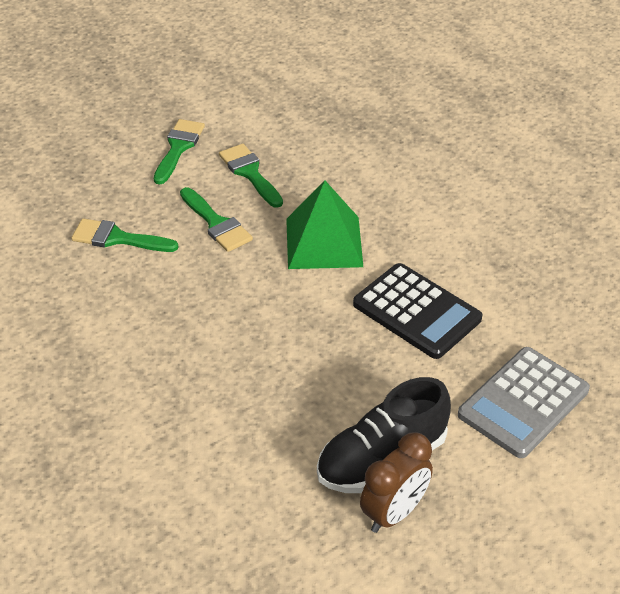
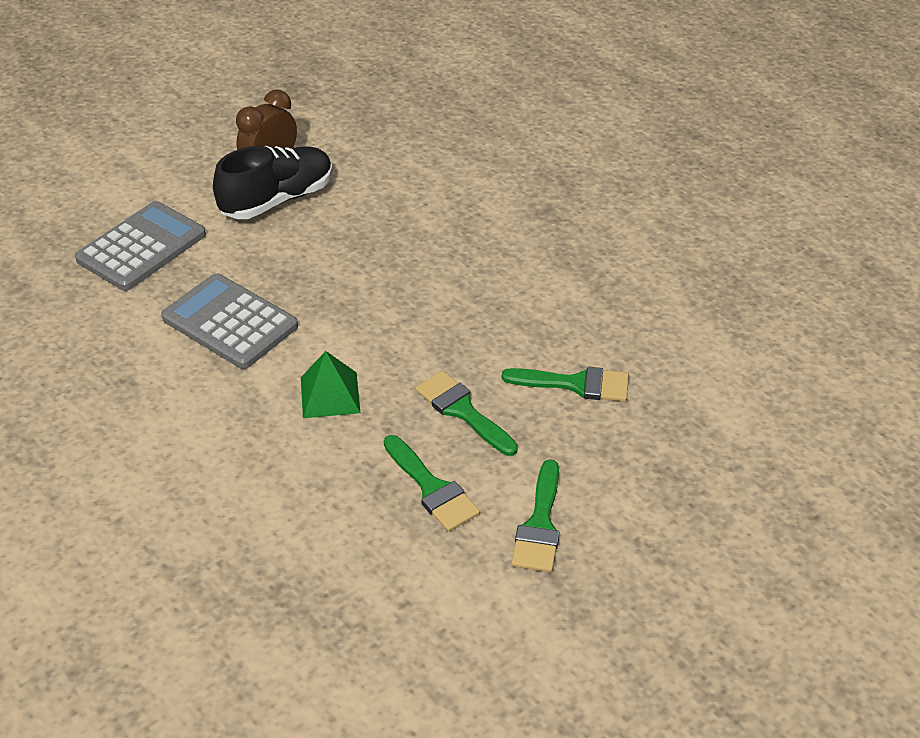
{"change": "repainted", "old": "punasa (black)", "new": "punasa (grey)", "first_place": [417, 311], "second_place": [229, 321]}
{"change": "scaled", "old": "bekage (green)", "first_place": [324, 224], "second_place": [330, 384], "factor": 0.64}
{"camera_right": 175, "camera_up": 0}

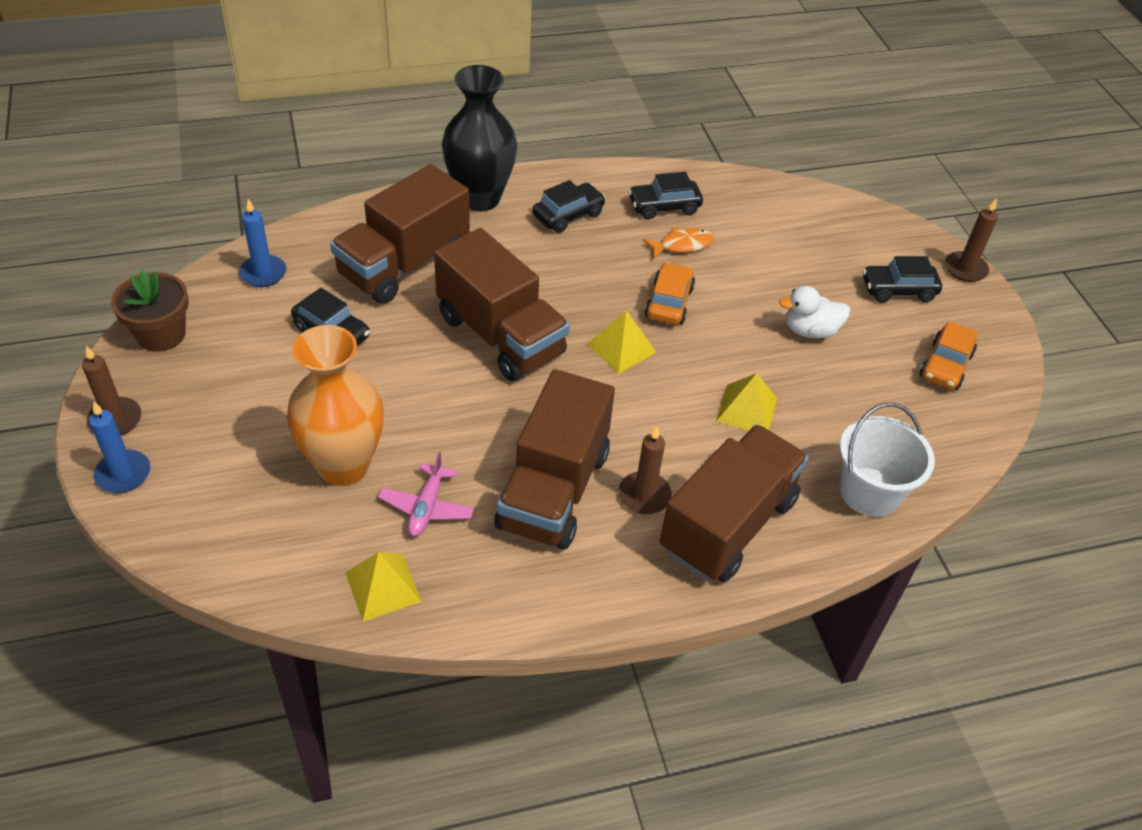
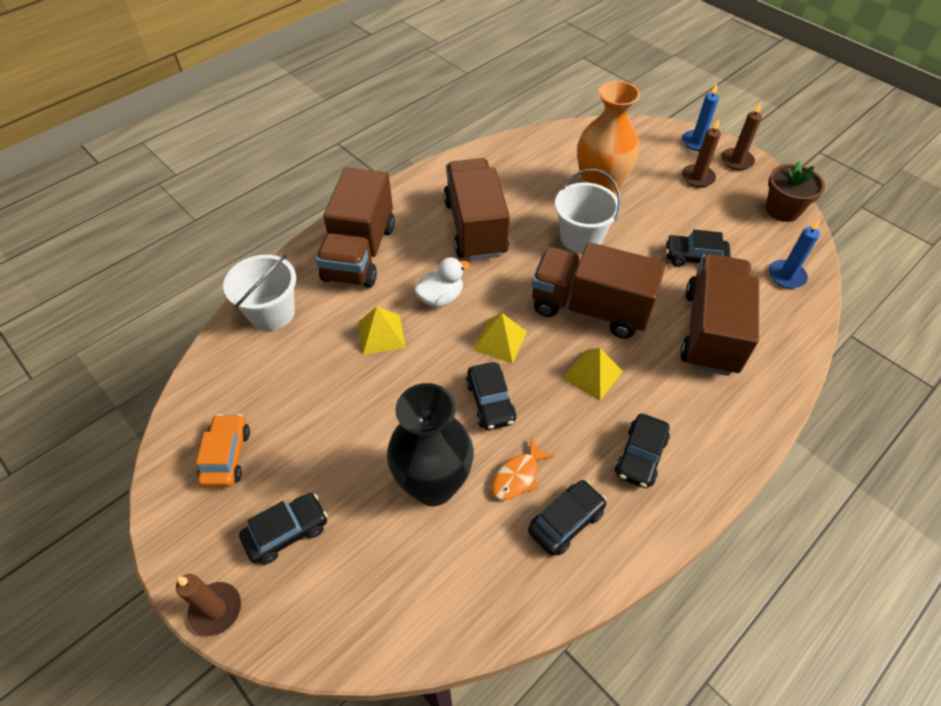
{"change": "shifted", "old": "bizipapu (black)", "first_place": [479, 138], "second_place": [430, 444]}
{"change": "shifted", "old": "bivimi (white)", "first_place": [814, 312], "second_place": [442, 282]}
{"change": "repainted", "old": "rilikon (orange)", "new": "rilikon (black)", "first_place": [670, 293], "second_place": [491, 396]}
{"change": "new", "new": "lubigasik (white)", "second_place": [588, 211]}
{"change": "shifted", "old": "bekage (yellow)", "first_place": [383, 586], "second_place": [593, 374]}
{"change": "shifted", "old": "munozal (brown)", "first_place": [645, 470], "second_place": [701, 153]}
{"change": "gone", "old": "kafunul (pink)", "first_place": [426, 494]}
{"camera_right": 155, "camera_up": 5}

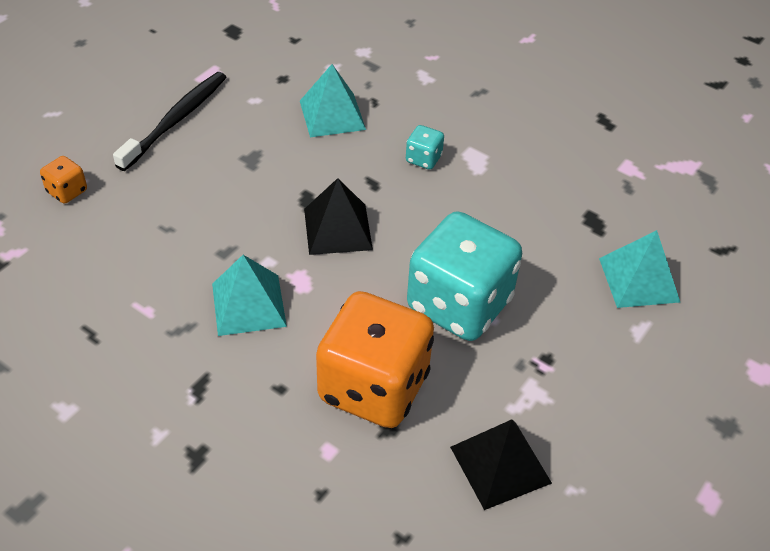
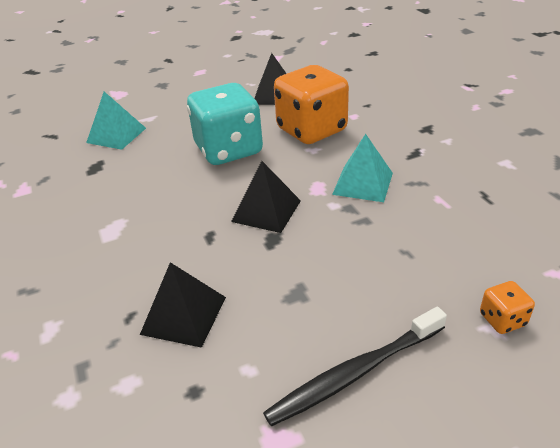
{"change": "repainted", "old": "bekage (turquoise)", "new": "bekage (black)", "first_place": [333, 100], "second_place": [183, 305]}
{"change": "gone", "old": "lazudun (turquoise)", "first_place": [425, 147]}
{"camera_right": -145, "camera_up": -10}

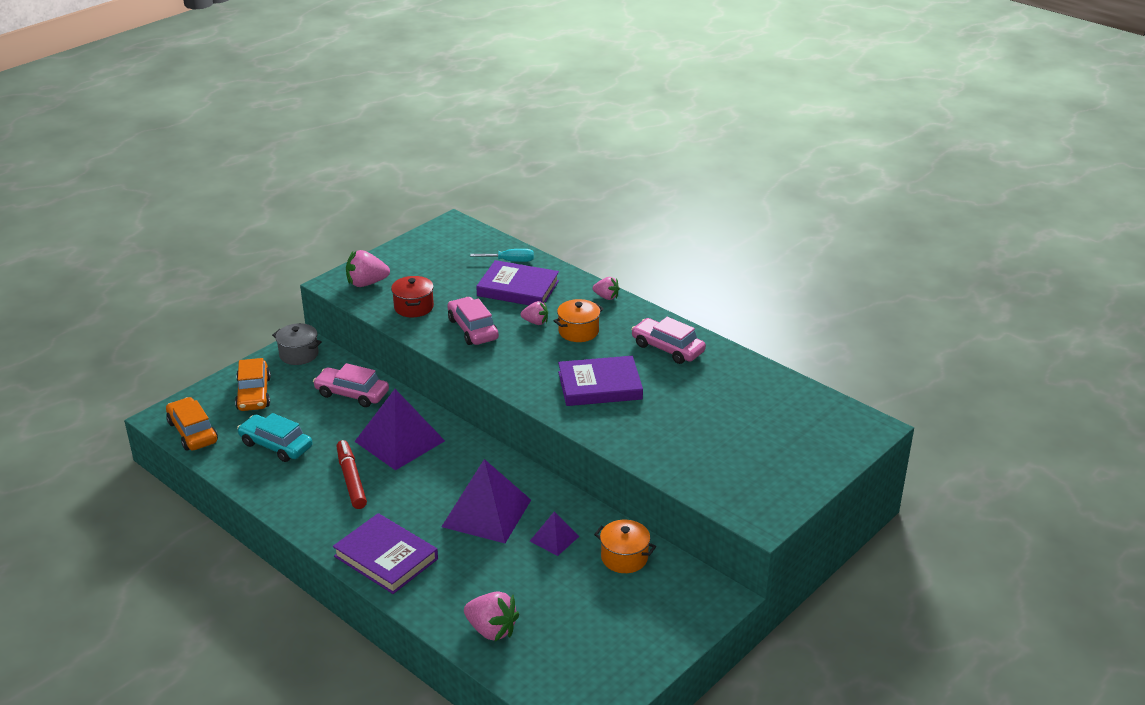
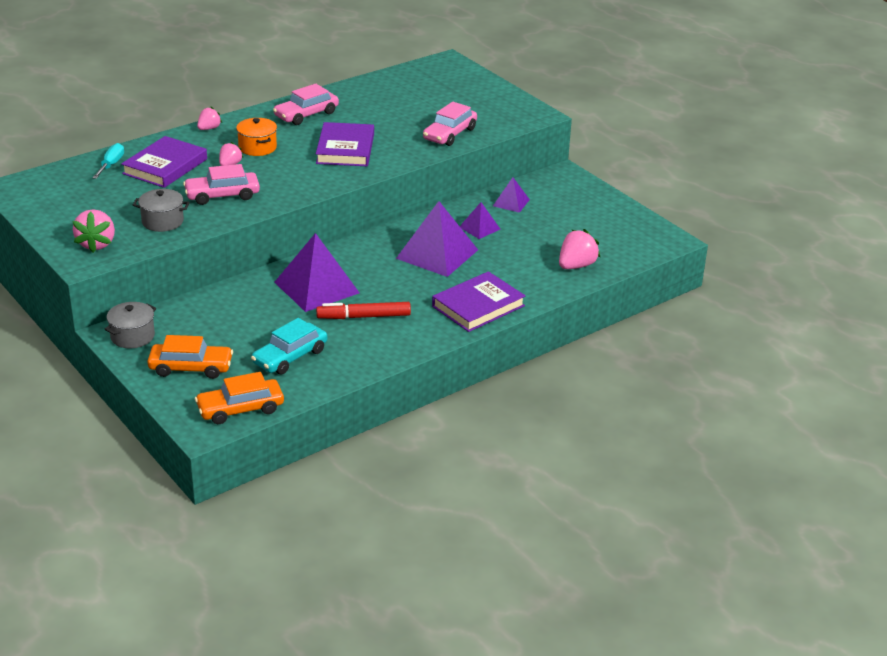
{"change": "repainted", "old": "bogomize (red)", "new": "bogomize (grey)", "first_place": [412, 296], "second_place": [161, 210]}
{"change": "shifted", "old": "rilikon (pink)", "first_place": [351, 385], "second_place": [450, 124]}
{"change": "swapped", "old": "bogomize (orange)", "new": "bekage (purple)", "first_place": [625, 546], "second_place": [511, 195]}
{"camera_right": -80, "camera_up": 0}

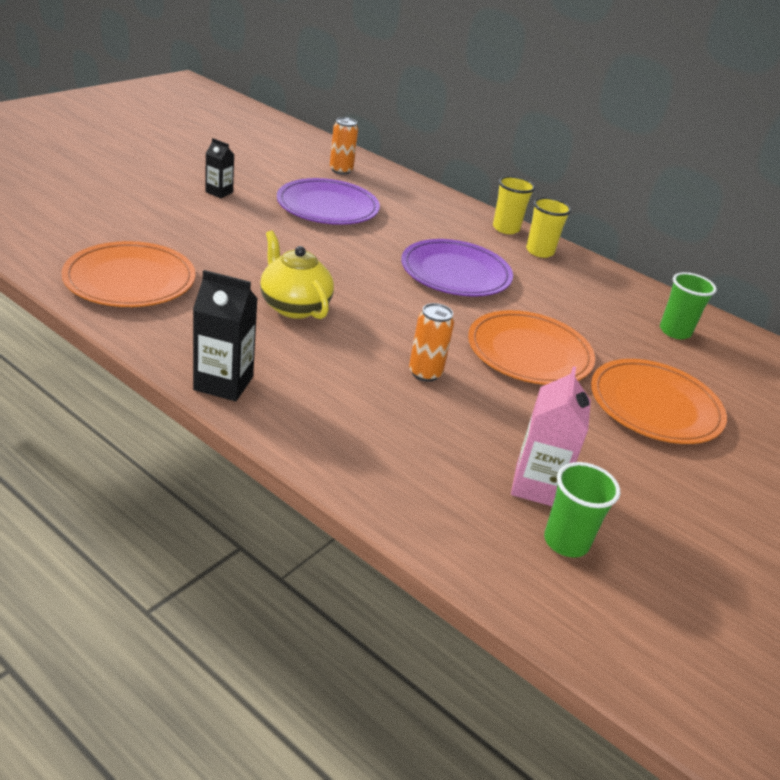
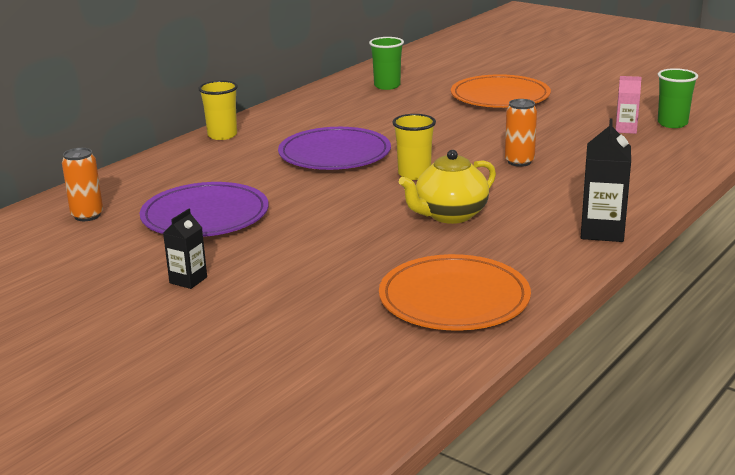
{"change": "shifted", "old": "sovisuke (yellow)", "first_place": [549, 227], "second_place": [414, 147]}
{"change": "scaled", "old": "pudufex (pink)", "first_place": [551, 436], "second_place": [629, 105], "factor": 0.61}
{"change": "gone", "old": "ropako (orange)", "first_place": [531, 347]}
{"camera_right": -85, "camera_up": -10}

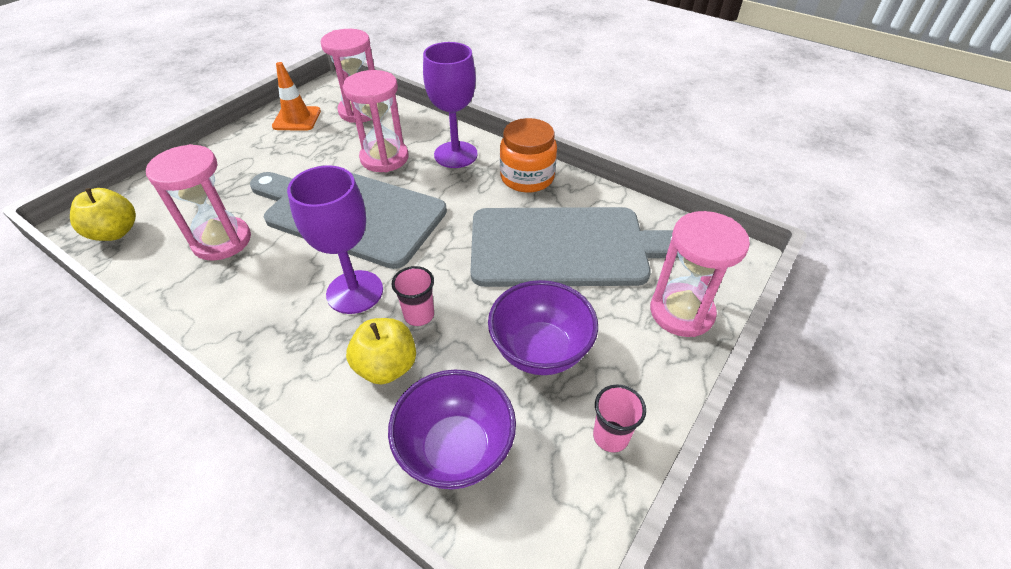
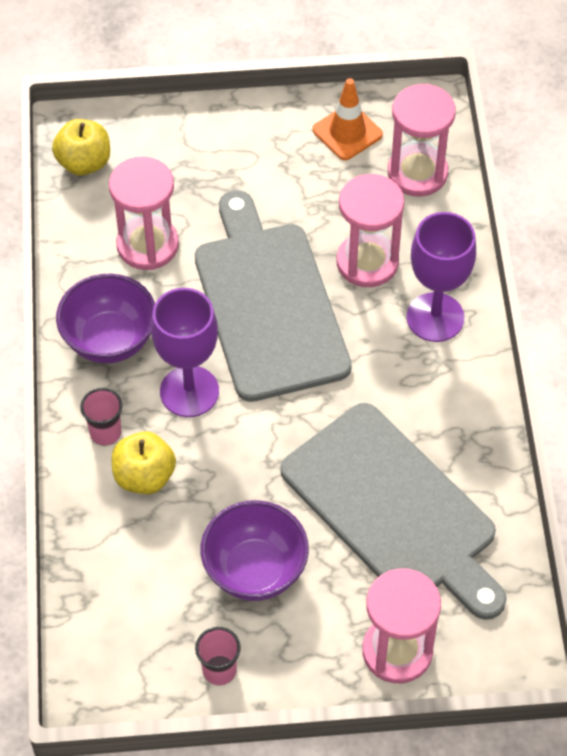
{"change": "shifted", "old": "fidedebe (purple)", "first_place": [452, 429], "second_place": [105, 318]}
{"change": "shifted", "old": "sovisuke (pink)", "first_place": [412, 296], "second_place": [101, 416]}
{"change": "gone", "old": "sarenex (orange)", "first_place": [528, 155]}
{"camera_right": 50, "camera_up": 10}

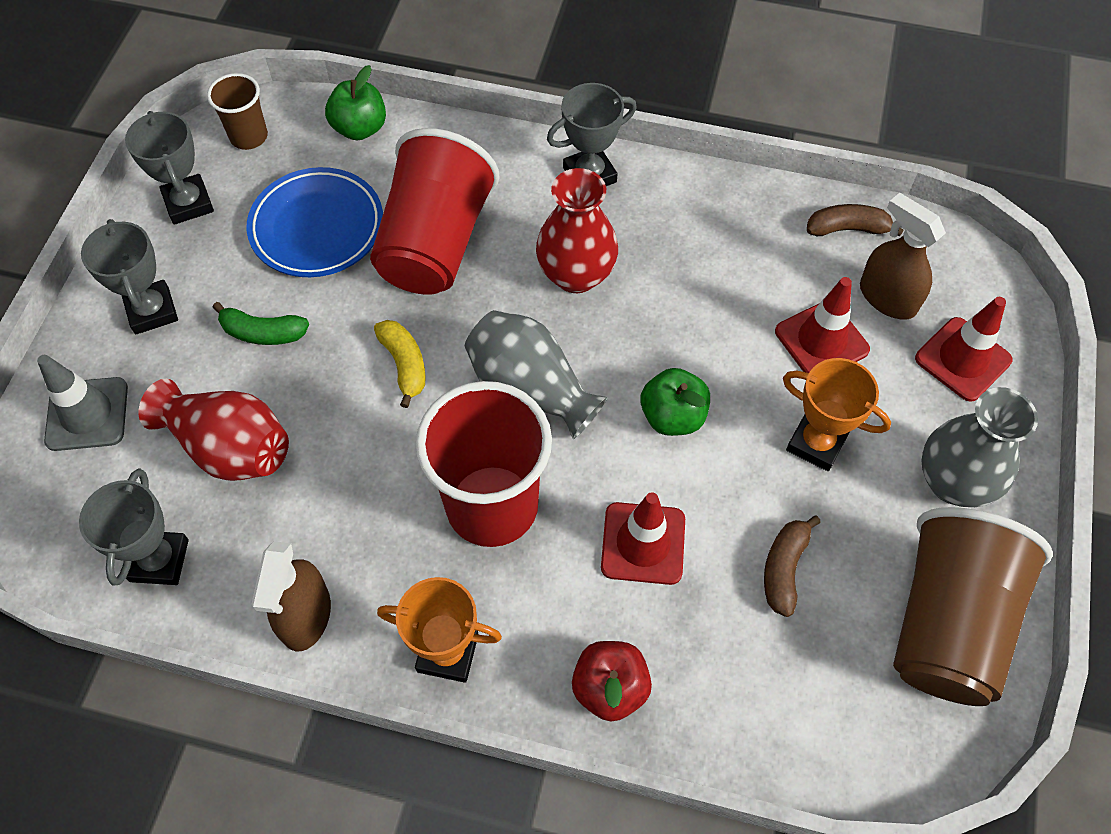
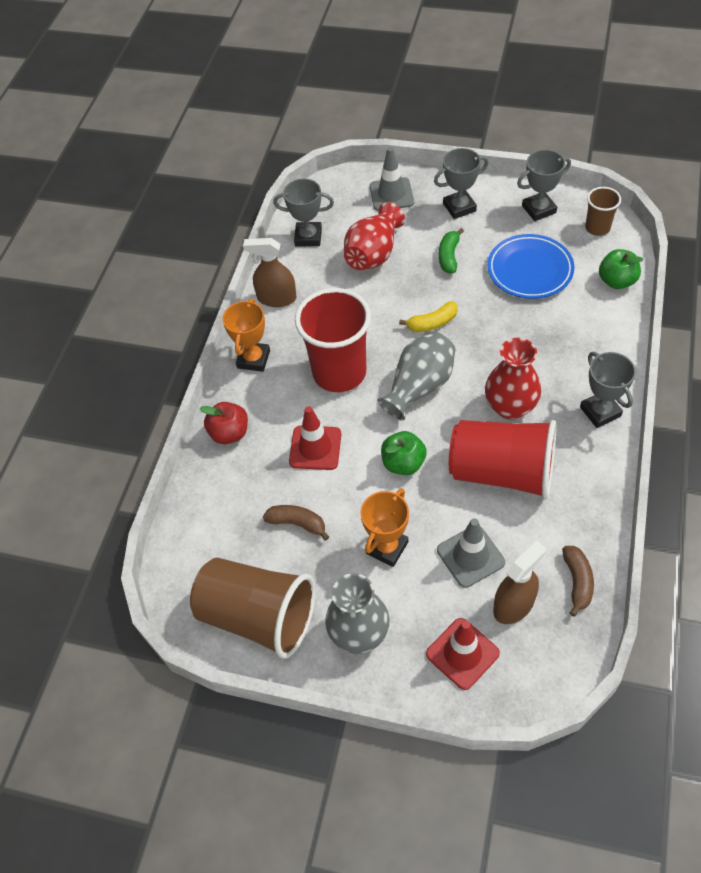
{"change": "repainted", "old": "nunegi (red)", "new": "nunegi (grey)", "first_place": [822, 325], "second_place": [471, 553]}
{"change": "shifted", "old": "sovisuke (red)", "first_place": [434, 211], "second_place": [503, 460]}
{"camera_right": 95, "camera_up": -5}

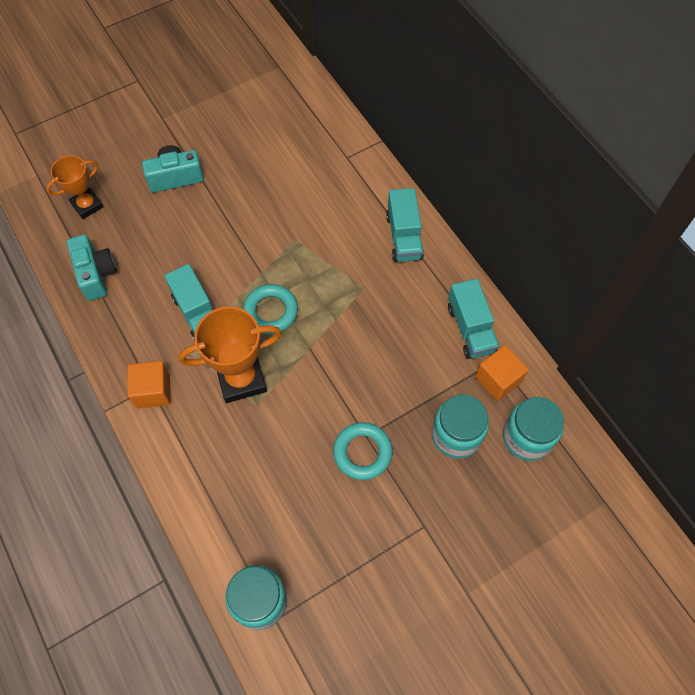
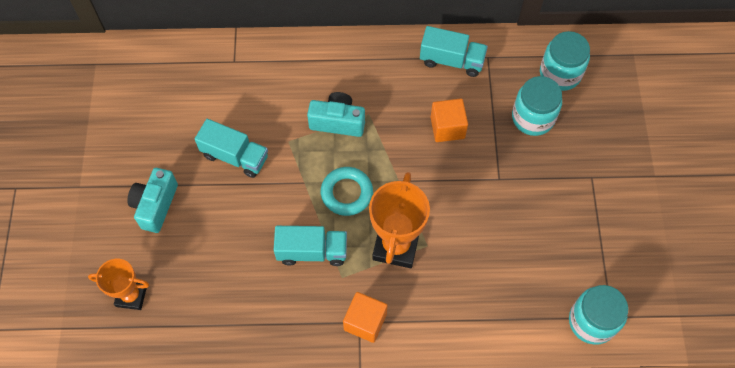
{"change": "rotated", "old": "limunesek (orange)", "first_place": [74, 187], "second_place": [118, 284], "degrees": -75}
{"change": "shifted", "old": "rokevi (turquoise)", "first_place": [405, 225], "second_place": [231, 148]}
{"change": "shifted", "old": "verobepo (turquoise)", "first_place": [92, 267], "second_place": [336, 114]}
{"change": "shifted", "old": "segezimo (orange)", "first_place": [502, 373], "second_place": [449, 120]}
{"change": "gone", "old": "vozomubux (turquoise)", "first_place": [363, 451]}
{"camera_right": -60, "camera_up": 0}

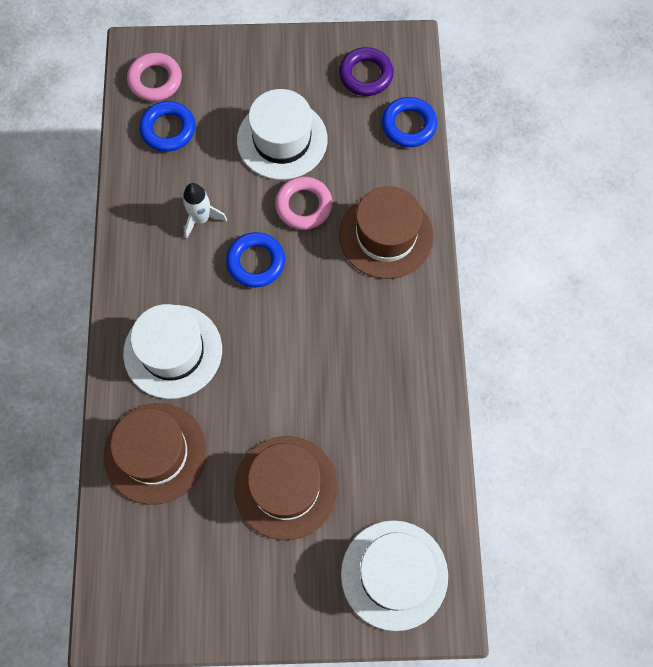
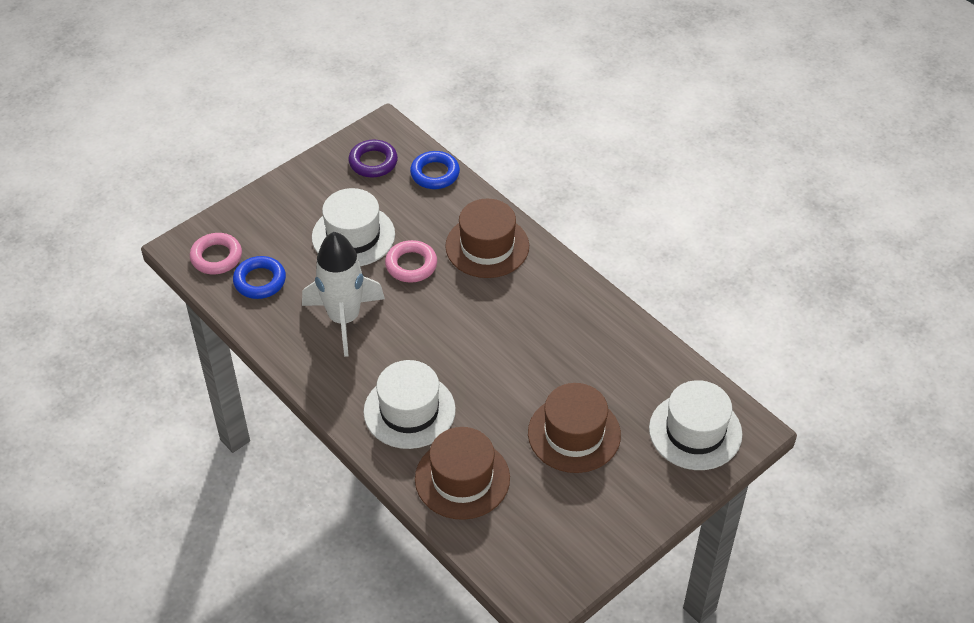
{"change": "scaled", "old": "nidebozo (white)", "first_place": [205, 211], "second_place": [343, 294], "factor": 1.97}
{"change": "gone", "old": "vozomubux (blue)", "first_place": [255, 259]}
{"camera_right": -40, "camera_up": -20}

